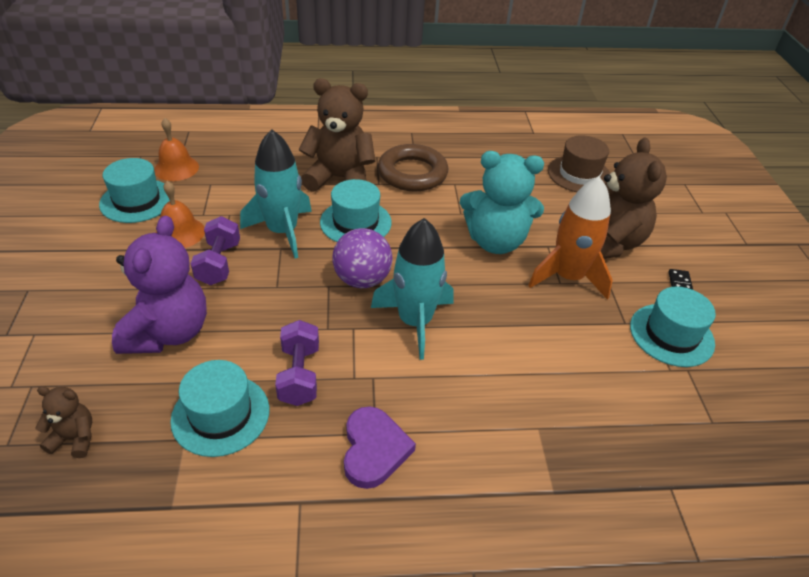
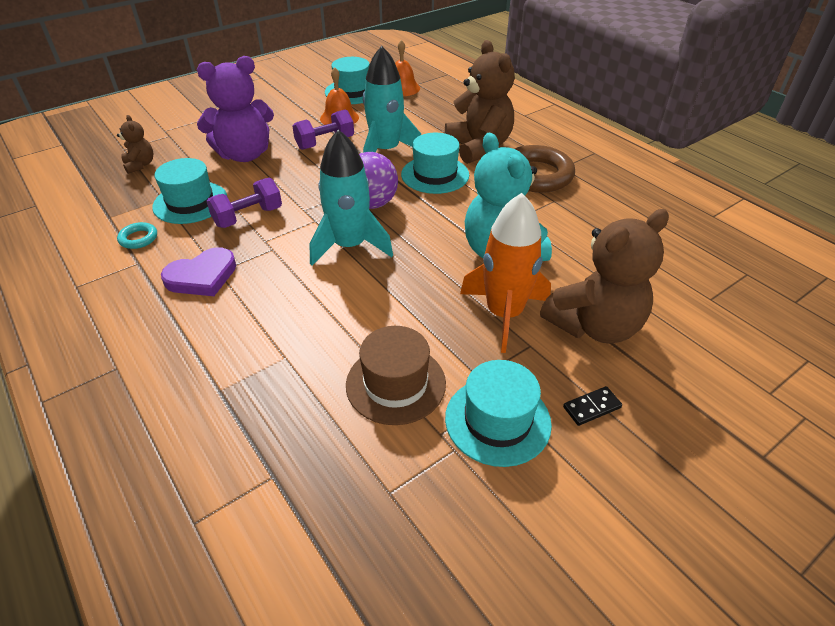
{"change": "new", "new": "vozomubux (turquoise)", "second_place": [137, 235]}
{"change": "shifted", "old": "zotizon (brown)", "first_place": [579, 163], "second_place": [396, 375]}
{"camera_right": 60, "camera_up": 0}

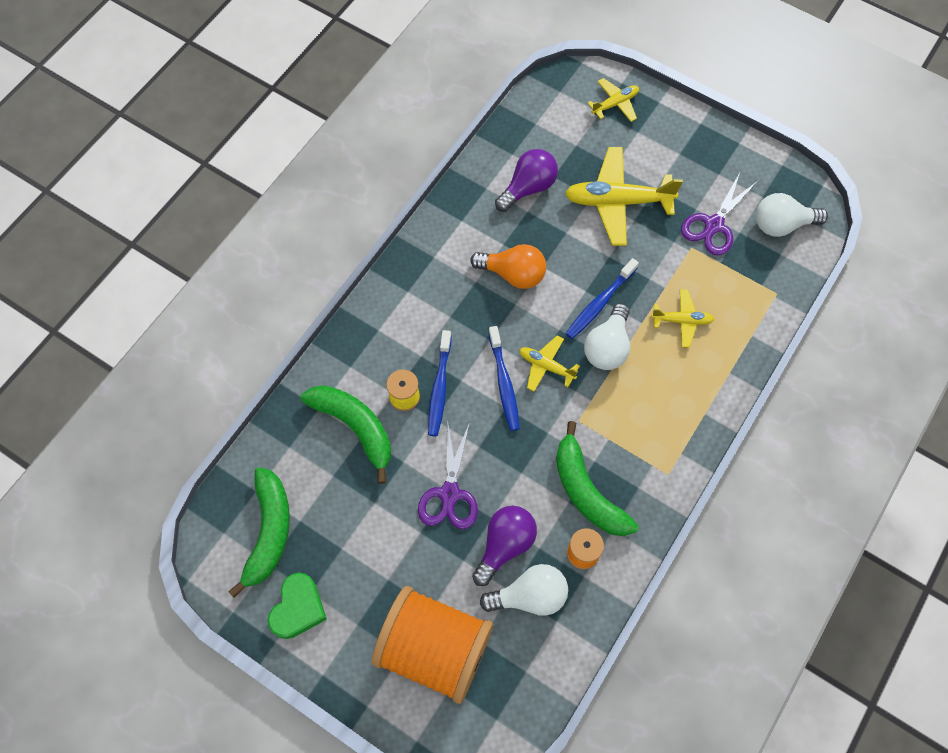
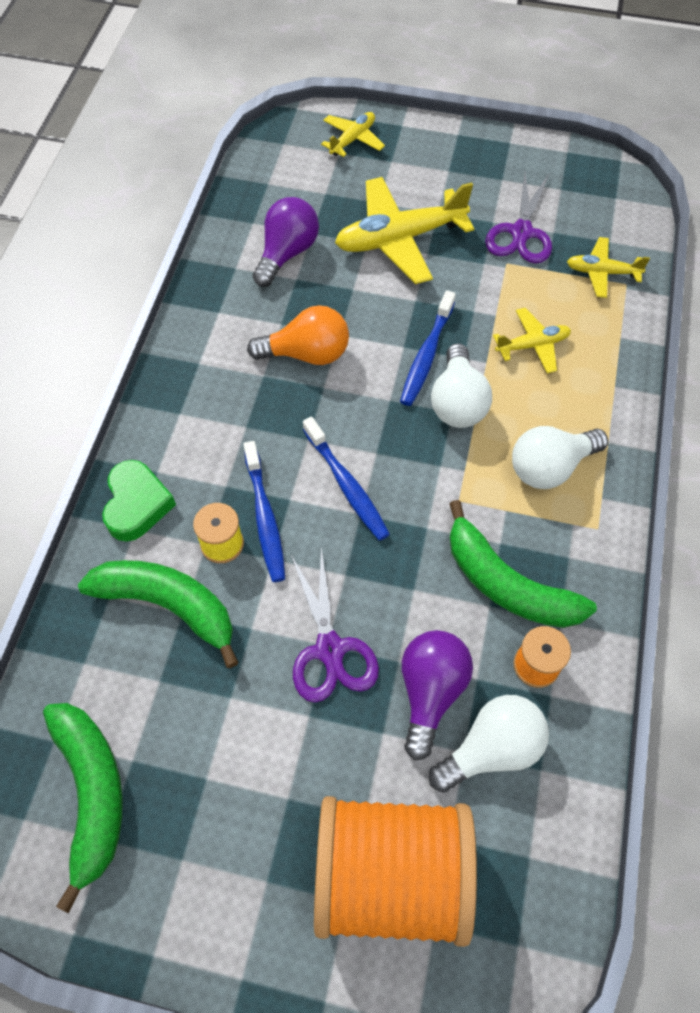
{"change": "shifted", "old": "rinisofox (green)", "first_place": [297, 606], "second_place": [139, 501]}
{"change": "shifted", "old": "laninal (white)", "first_place": [792, 215], "second_place": [560, 457]}
{"change": "shifted", "old": "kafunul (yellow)", "first_place": [549, 363], "second_place": [608, 267]}
{"camera_right": -20, "camera_up": -5}

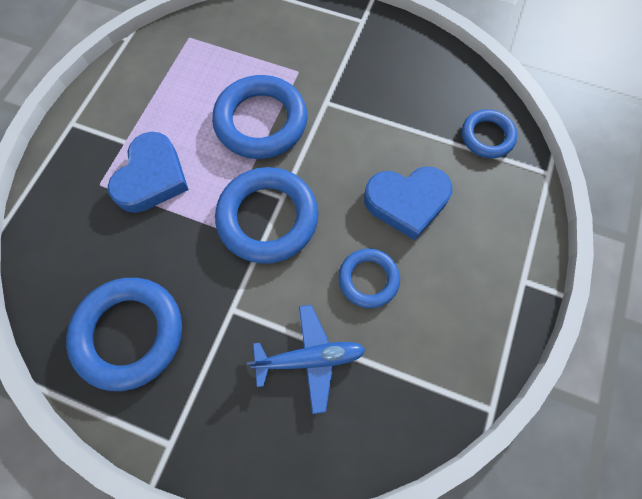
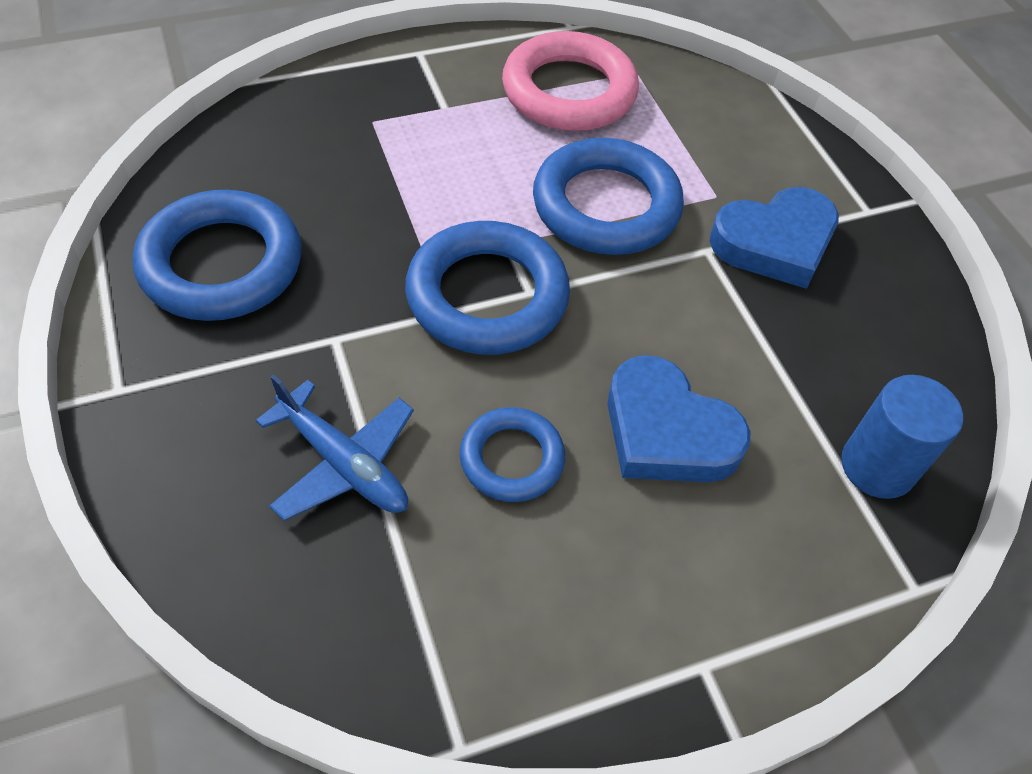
{"change": "new", "new": "vozomubux (pink)", "second_place": [570, 81]}
{"change": "shifted", "old": "rinisofox (blue)", "first_place": [148, 172], "second_place": [774, 238]}
{"change": "swapped", "old": "vozomubux (blue)", "new": "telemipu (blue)", "first_place": [489, 133], "second_place": [902, 437]}
{"camera_right": 45, "camera_up": -15}

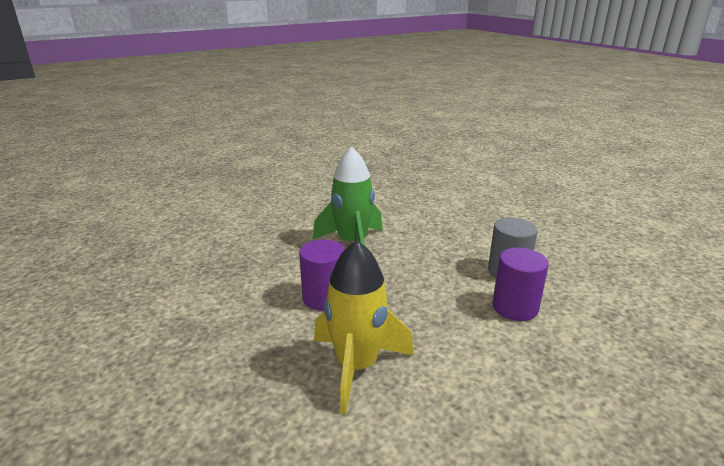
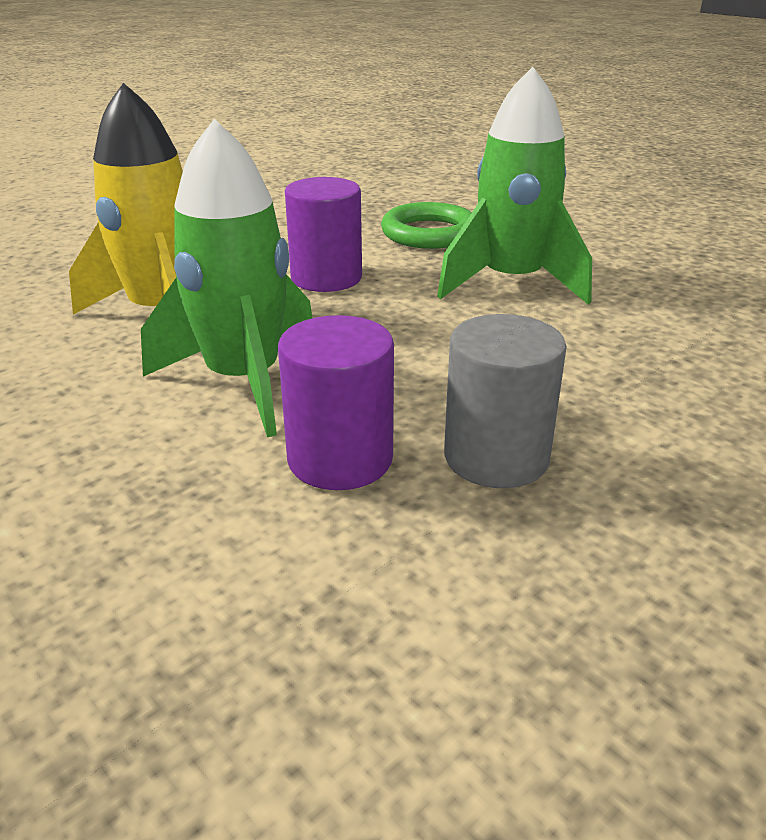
{"change": "new", "new": "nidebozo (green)", "second_place": [227, 278]}
{"change": "new", "new": "vozomubux (green)", "second_place": [426, 225]}
{"camera_right": 80, "camera_up": 5}

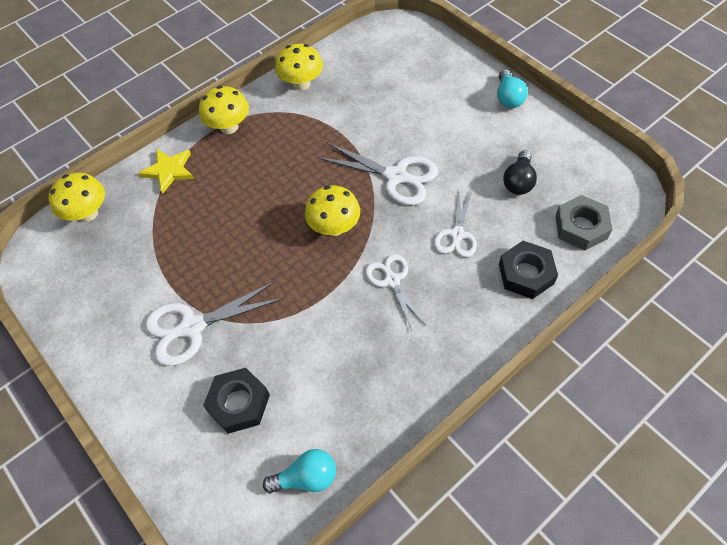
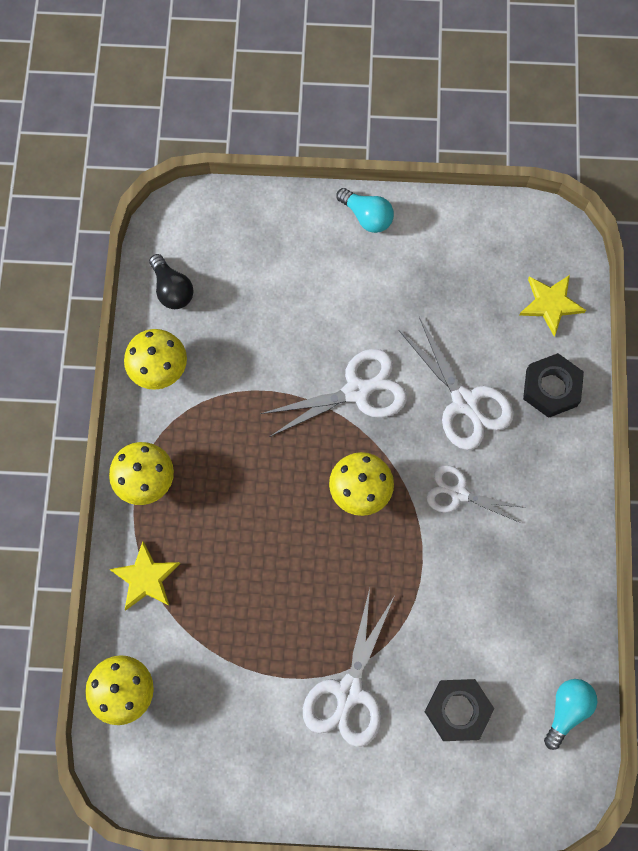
{"change": "shifted", "old": "laninal (black)", "first_place": [520, 172], "second_place": [171, 281]}
{"change": "scaled", "old": "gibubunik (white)", "first_place": [455, 223], "second_place": [456, 383], "factor": 1.53}
{"change": "swapped", "old": "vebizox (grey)", "new": "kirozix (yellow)", "first_place": [583, 222], "second_place": [552, 305]}
{"camera_right": -50, "camera_up": 15}

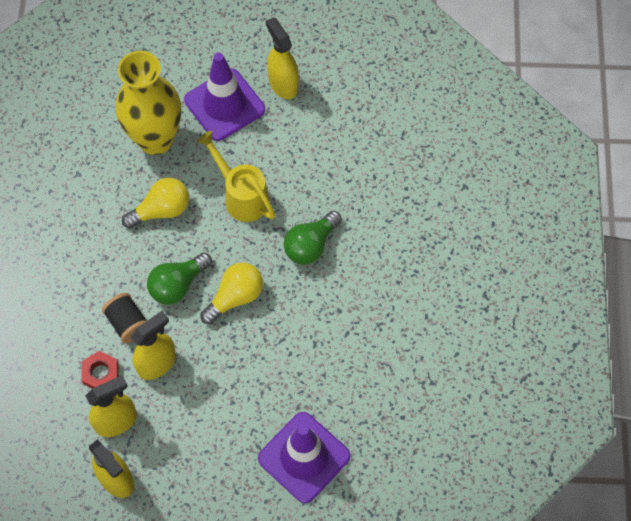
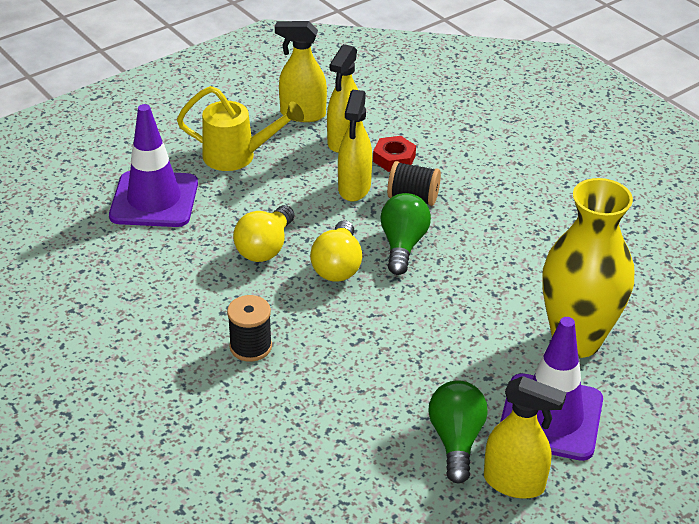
{"change": "shifted", "old": "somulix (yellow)", "first_place": [236, 176], "second_place": [240, 128]}
{"change": "new", "new": "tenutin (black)", "second_place": [249, 328]}
{"change": "shifted", "old": "laninal (yellow)", "first_place": [155, 203], "second_place": [263, 233]}
{"change": "shifted", "old": "laninal (green)", "first_place": [313, 237], "second_place": [458, 431]}
{"camera_right": 140, "camera_up": -25}

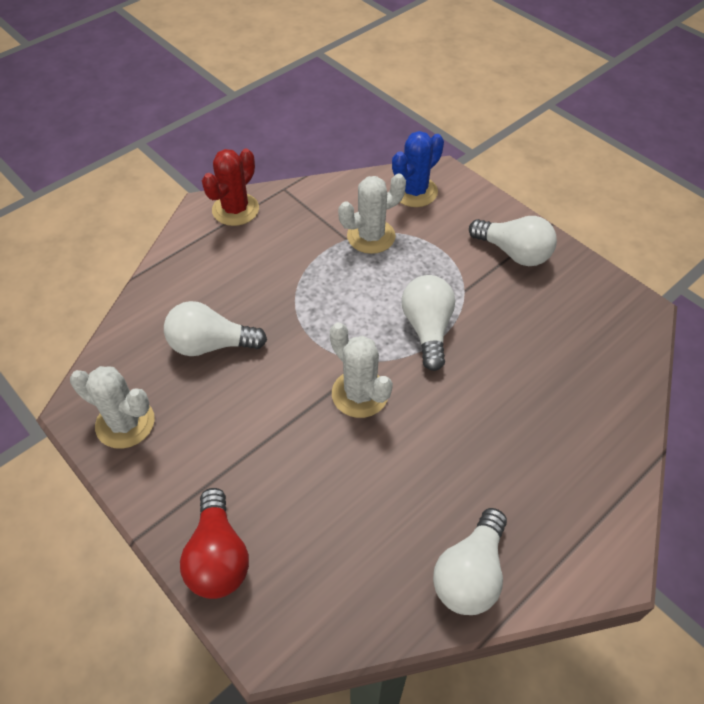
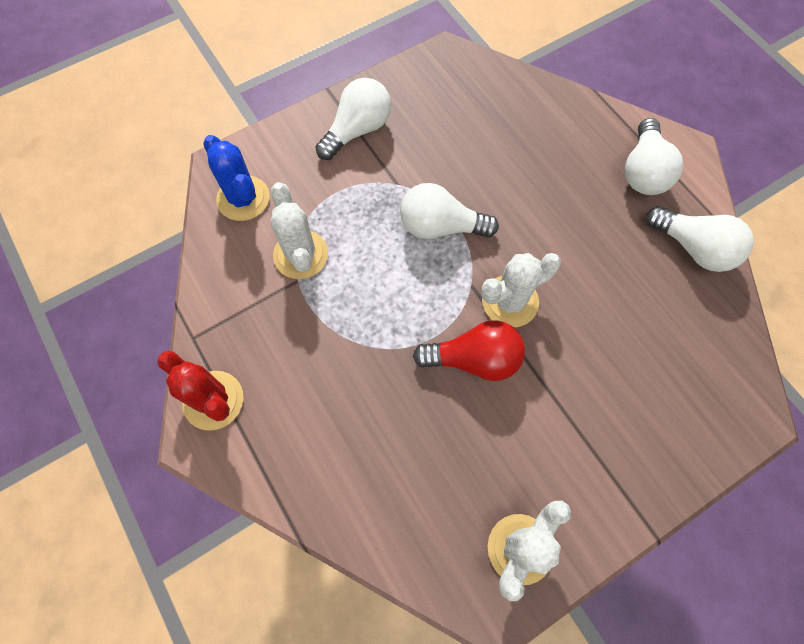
{"change": "shifted", "old": "laninal (red)", "first_place": [214, 543], "second_place": [469, 350]}
{"change": "shifted", "old": "laninal (white)", "first_place": [215, 328], "second_place": [654, 156]}
{"camera_right": -80, "camera_up": 15}

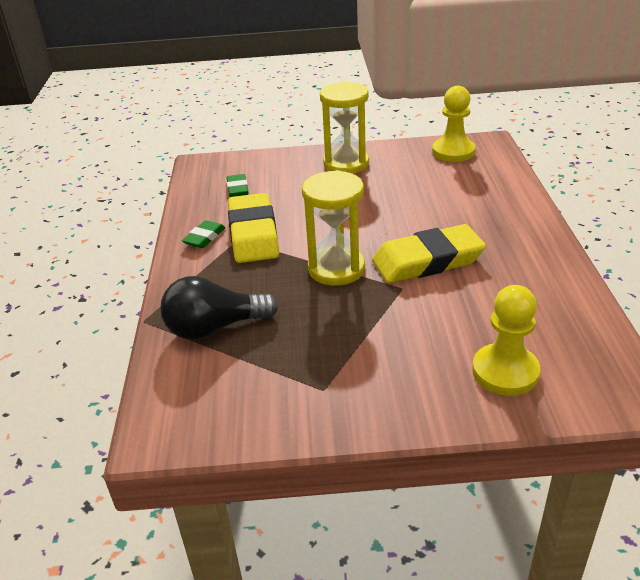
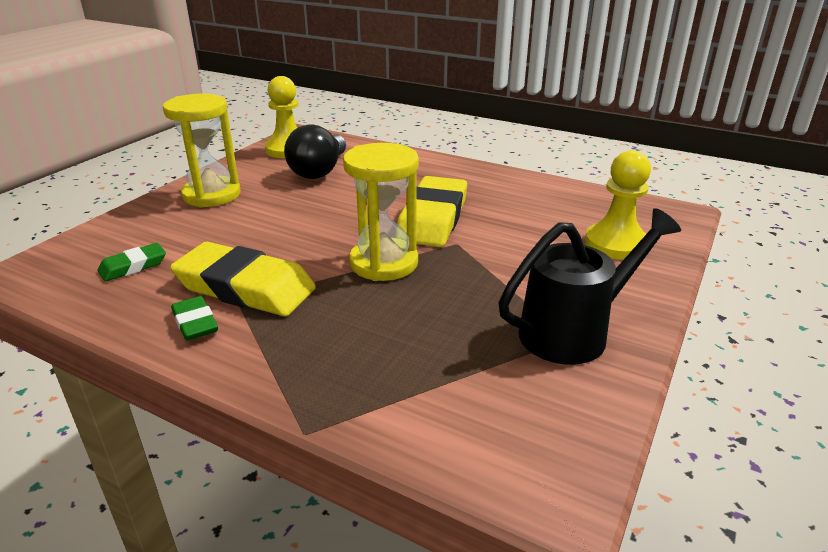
{"change": "rotated", "old": "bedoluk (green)", "first_place": [237, 185], "second_place": [131, 262], "degrees": -60}
{"change": "shifted", "old": "laninal (black)", "first_place": [219, 308], "second_place": [315, 151]}
{"change": "new", "new": "somulix (black)", "second_place": [590, 286]}
{"camera_right": -60, "camera_up": -5}

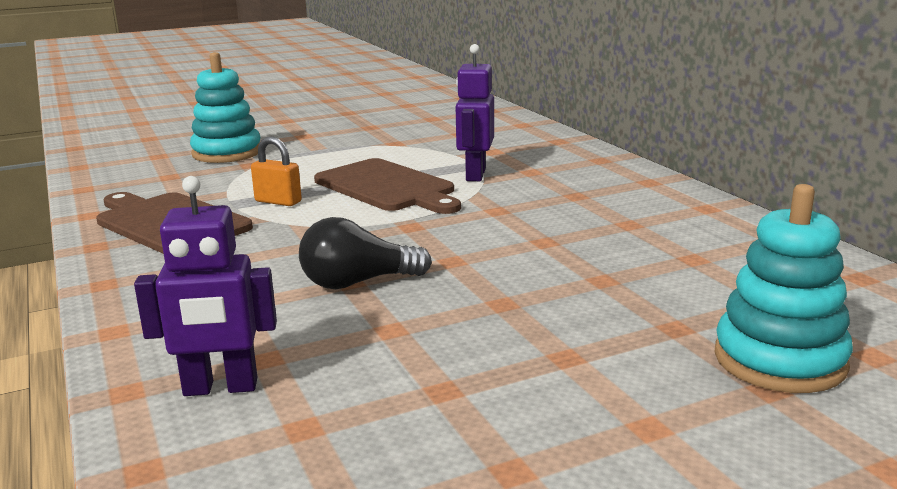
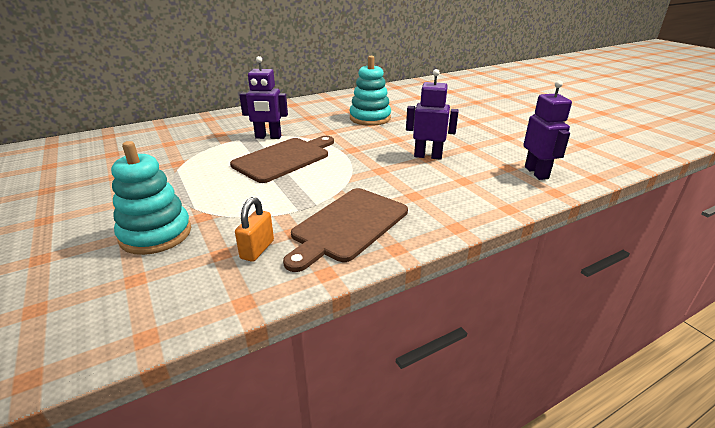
{"change": "shifted", "old": "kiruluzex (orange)", "first_place": [276, 171], "second_place": [254, 229]}
{"change": "shifted", "old": "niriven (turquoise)", "first_place": [784, 288], "second_place": [370, 91]}
{"change": "swapped", "old": "laninal (black)", "new": "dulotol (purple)", "first_place": [365, 253], "second_place": [432, 114]}
{"camera_right": -95, "camera_up": 10}

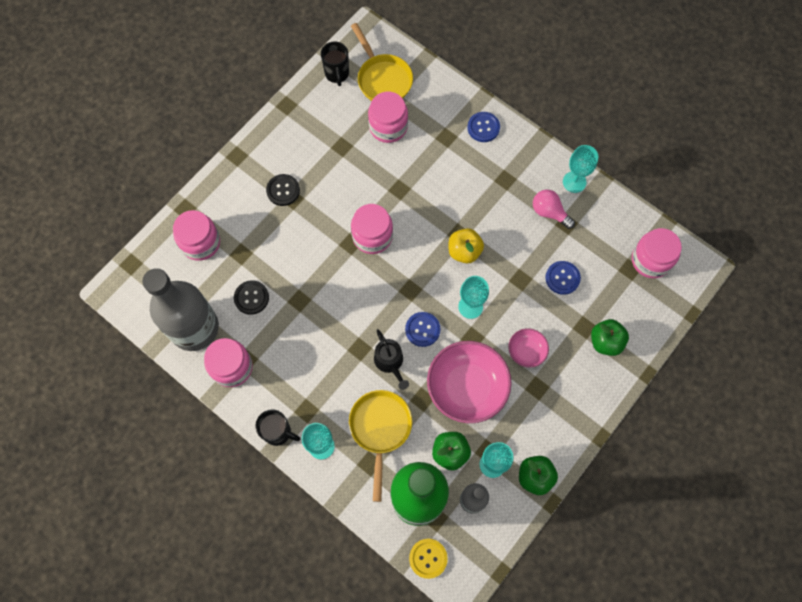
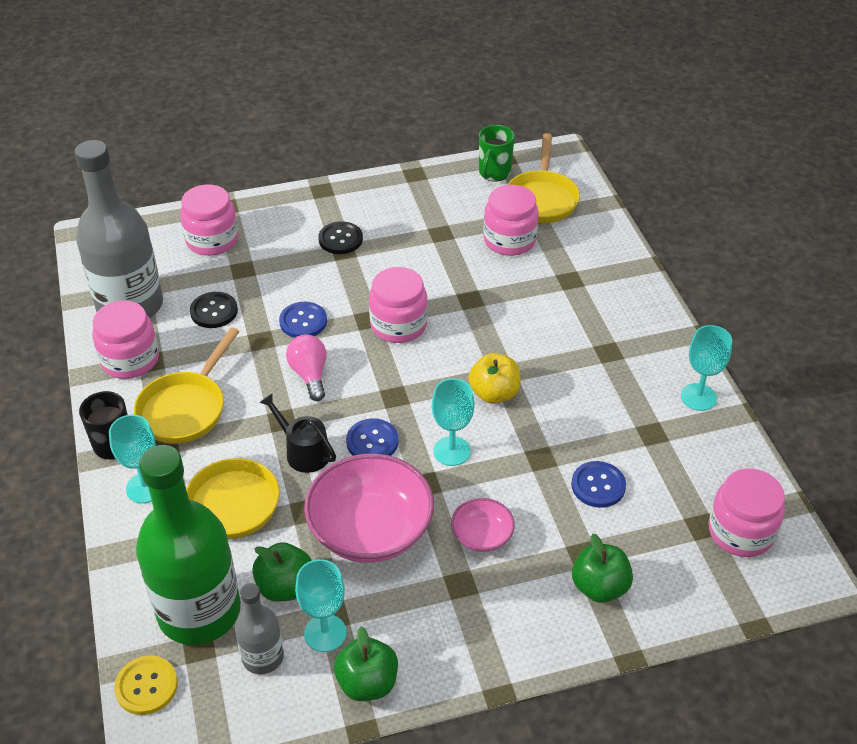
{"change": "new", "new": "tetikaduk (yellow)", "second_place": [187, 385]}
{"change": "rotated", "old": "somulix (black)", "first_place": [391, 359], "second_place": [297, 433], "degrees": 120}
{"change": "shifted", "old": "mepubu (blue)", "first_place": [483, 127], "second_place": [303, 320]}
{"change": "shifted", "old": "laninal (pink)", "first_place": [554, 209], "second_place": [306, 367]}
{"change": "repainted", "old": "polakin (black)", "new": "polakin (green)", "first_place": [335, 63], "second_place": [497, 153]}
{"camera_right": 35, "camera_up": -25}

